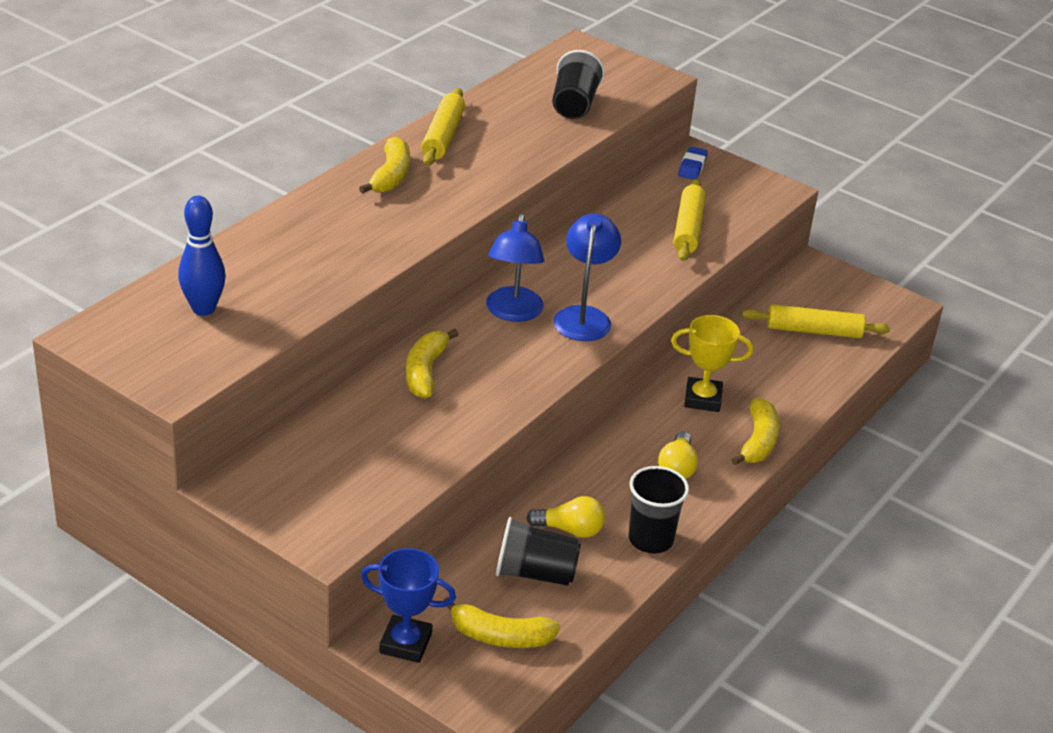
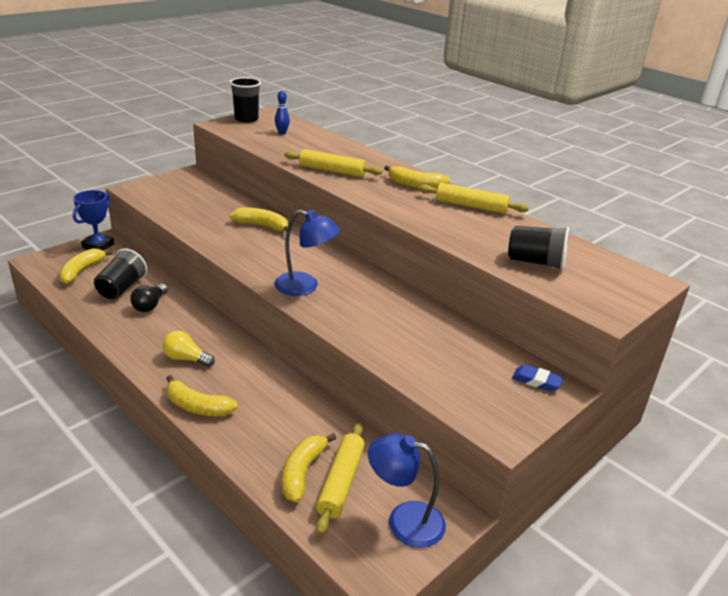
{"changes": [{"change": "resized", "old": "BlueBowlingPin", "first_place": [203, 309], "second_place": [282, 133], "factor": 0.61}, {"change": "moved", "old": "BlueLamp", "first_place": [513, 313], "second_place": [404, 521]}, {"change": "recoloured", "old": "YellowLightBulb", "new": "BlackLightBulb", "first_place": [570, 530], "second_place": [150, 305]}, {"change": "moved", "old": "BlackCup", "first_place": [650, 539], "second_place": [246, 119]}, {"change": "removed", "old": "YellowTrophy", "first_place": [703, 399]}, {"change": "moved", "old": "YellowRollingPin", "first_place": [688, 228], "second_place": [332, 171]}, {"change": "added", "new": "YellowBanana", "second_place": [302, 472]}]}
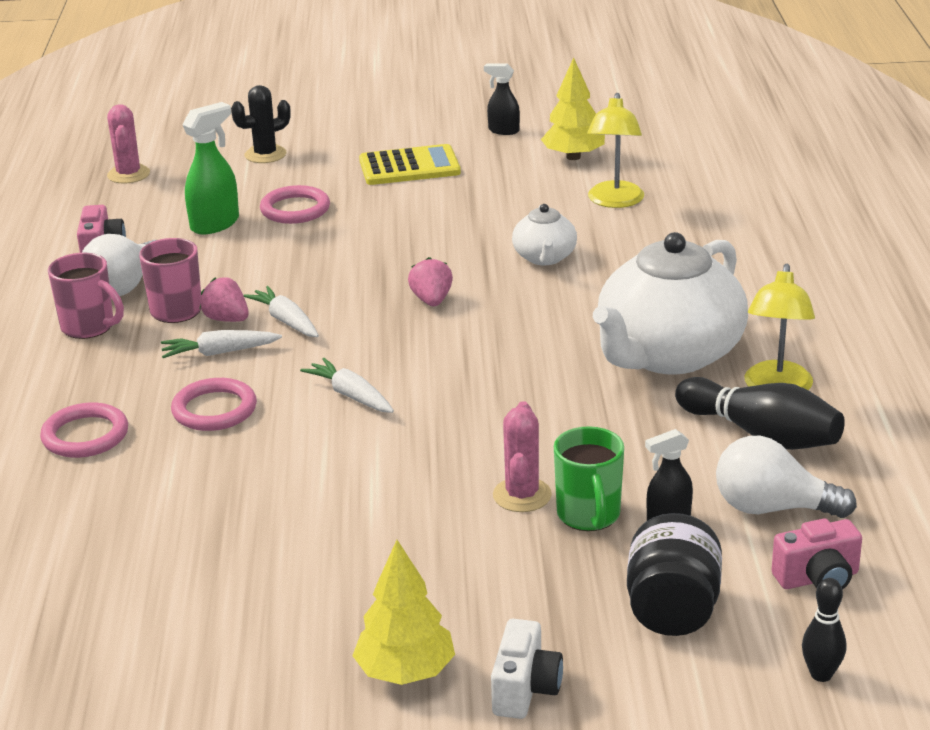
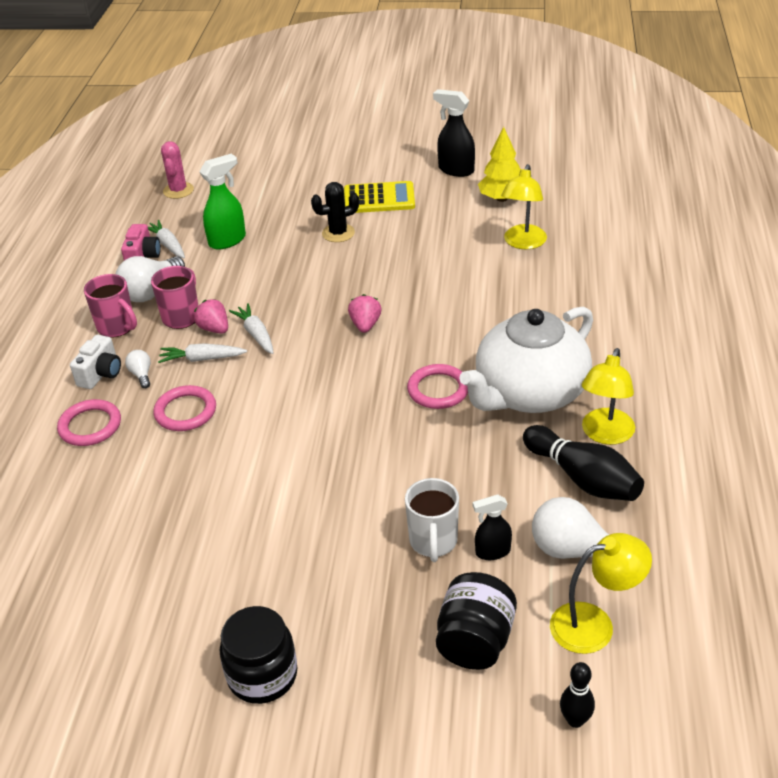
{"changes": [{"change": "moved", "old": "BlackCactus", "first_place": [265, 154], "second_place": [338, 233]}, {"change": "moved", "old": "PinkRing", "first_place": [295, 209], "second_place": [438, 390]}, {"change": "moved", "old": "WhiteCarrot", "first_place": [351, 396], "second_place": [168, 245]}, {"change": "replaced", "old": "YellowTree", "new": "BlackJar", "first_place": [405, 672], "second_place": [262, 675]}, {"change": "resized", "old": "BlackSprayBottle", "first_place": [503, 130], "second_place": [455, 170], "factor": 1.59}, {"change": "moved", "old": "WhiteCamera", "first_place": [525, 689], "second_place": [101, 374]}, {"change": "removed", "old": "PinkCactus", "first_place": [522, 495]}, {"change": "removed", "old": "WhiteTeapot", "first_place": [544, 258]}, {"change": "recoloured", "old": "GreenMug", "new": "WhiteMug", "first_place": [589, 516], "second_place": [433, 542]}, {"change": "replaced", "old": "PinkCamera", "new": "YellowLamp", "first_place": [818, 578], "second_place": [594, 624]}, {"change": "added", "new": "WhiteLightBulb", "second_place": [141, 375]}]}
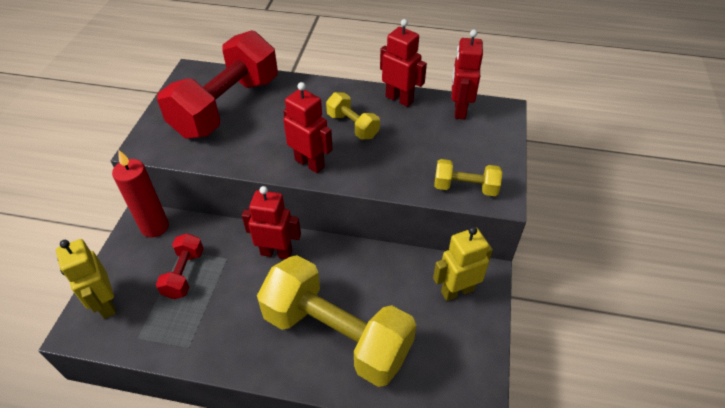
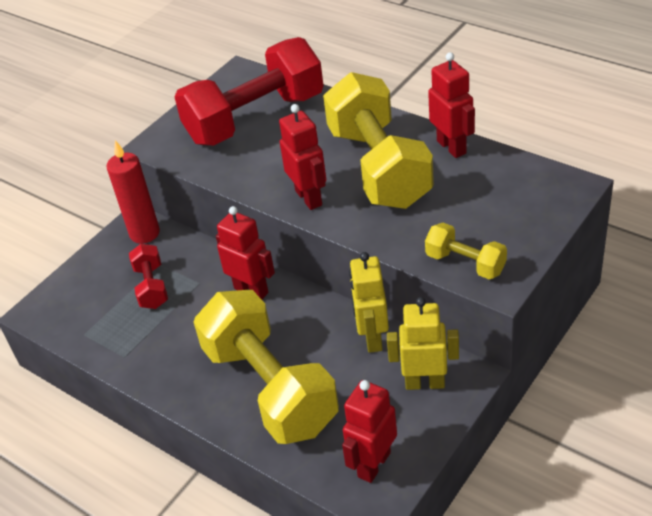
{"changes": [{"change": "moved", "old": "YellowRobot", "first_place": [106, 304], "second_place": [372, 338]}, {"change": "turned", "old": "RedDumbbell", "first_place": [184, 274], "second_place": [151, 287], "degrees": -45}, {"change": "resized", "old": "YellowDumbbell", "first_place": [352, 126], "second_place": [379, 167], "factor": 2.17}, {"change": "moved", "old": "RedRobot", "first_place": [459, 110], "second_place": [373, 464]}]}
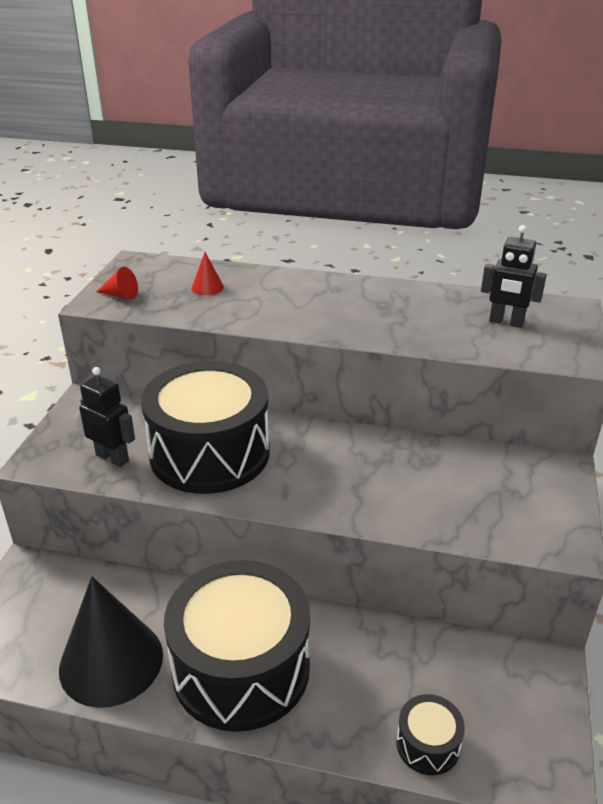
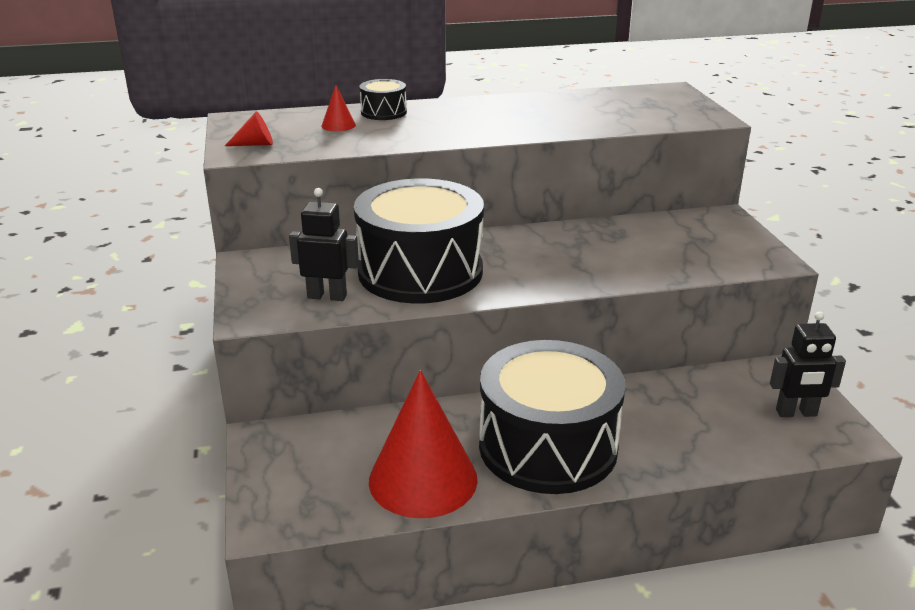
{"changes": [{"change": "recoloured", "old": "BlackCone", "new": "RedCone", "first_place": [111, 661], "second_place": [423, 479]}, {"change": "moved", "old": "BlackDrum", "first_place": [428, 744], "second_place": [383, 112]}, {"change": "moved", "old": "BlackRobot", "first_place": [506, 322], "second_place": [796, 413]}]}
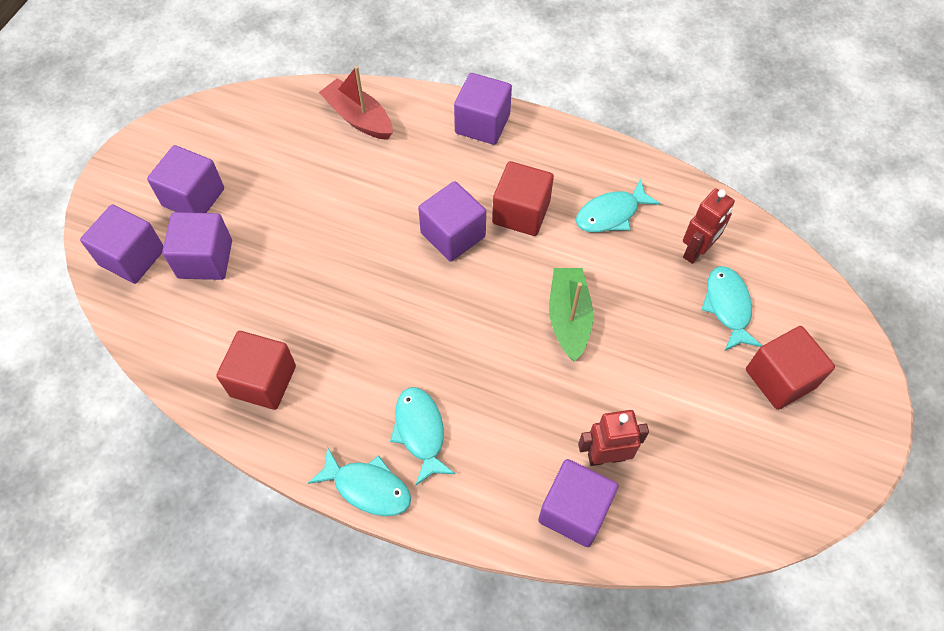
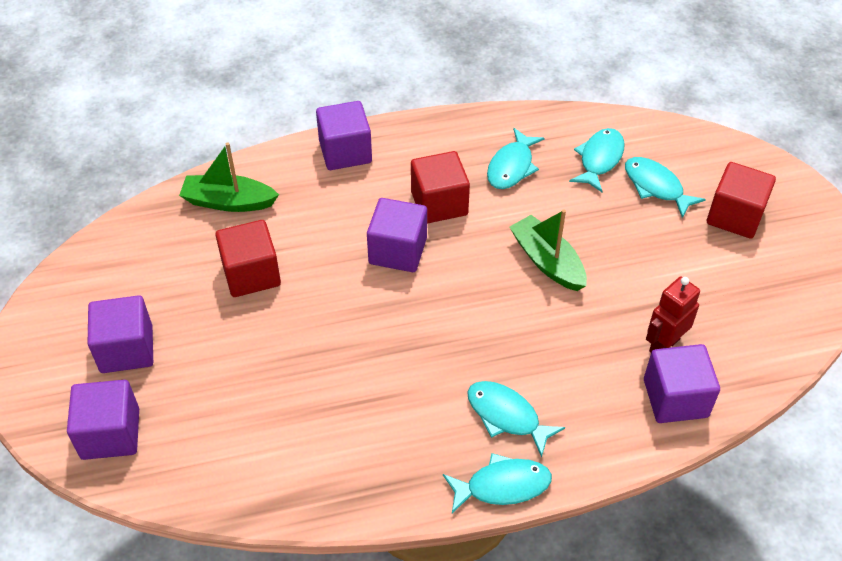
{"changes": [{"change": "removed", "old": "PurpleCube", "first_place": [205, 259]}, {"change": "moved", "old": "RedCube", "first_place": [263, 381], "second_place": [251, 274]}, {"change": "recoloured", "old": "RedBoat", "new": "GreenBoat", "first_place": [358, 118], "second_place": [229, 202]}, {"change": "replaced", "old": "RedRobot", "new": "TurquoiseFish", "first_place": [696, 251], "second_place": [599, 159]}]}
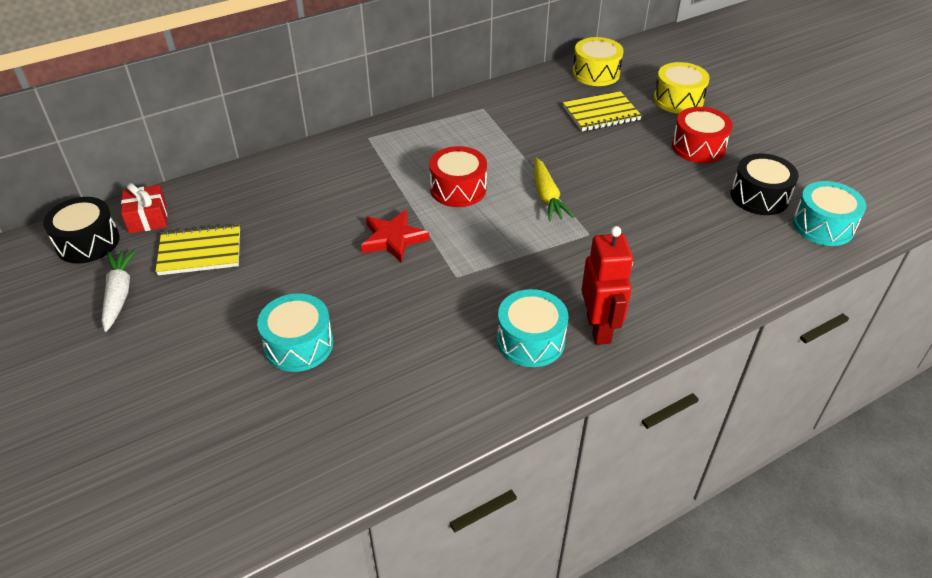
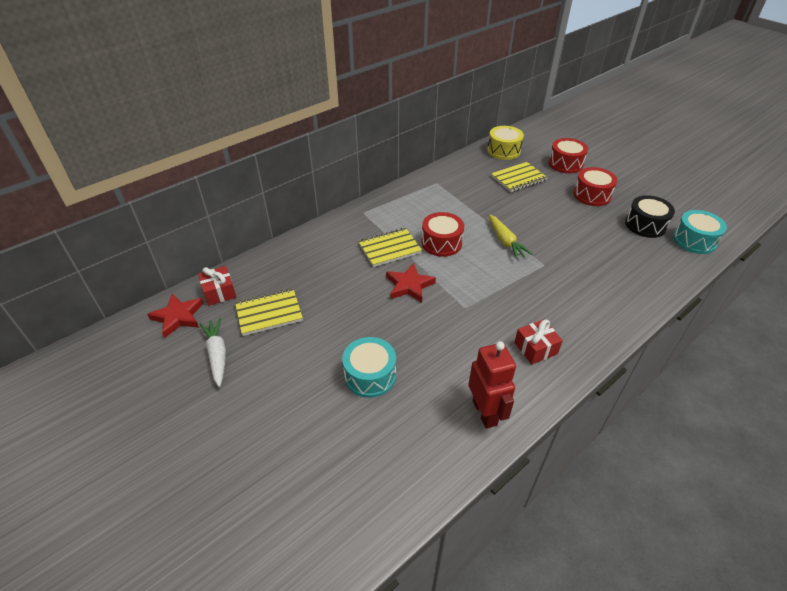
{"changes": [{"change": "replaced", "old": "BlackDrum", "new": "RedStar", "first_place": [88, 242], "second_place": [178, 317]}, {"change": "replaced", "old": "TurquoiseDrum", "new": "RedGift", "first_place": [530, 340], "second_place": [535, 348]}, {"change": "moved", "old": "RedRobot", "first_place": [599, 328], "second_place": [485, 412]}, {"change": "recoloured", "old": "YellowDrum", "new": "RedDrum", "first_place": [678, 100], "second_place": [565, 164]}, {"change": "added", "new": "YellowNotebook", "second_place": [389, 248]}]}
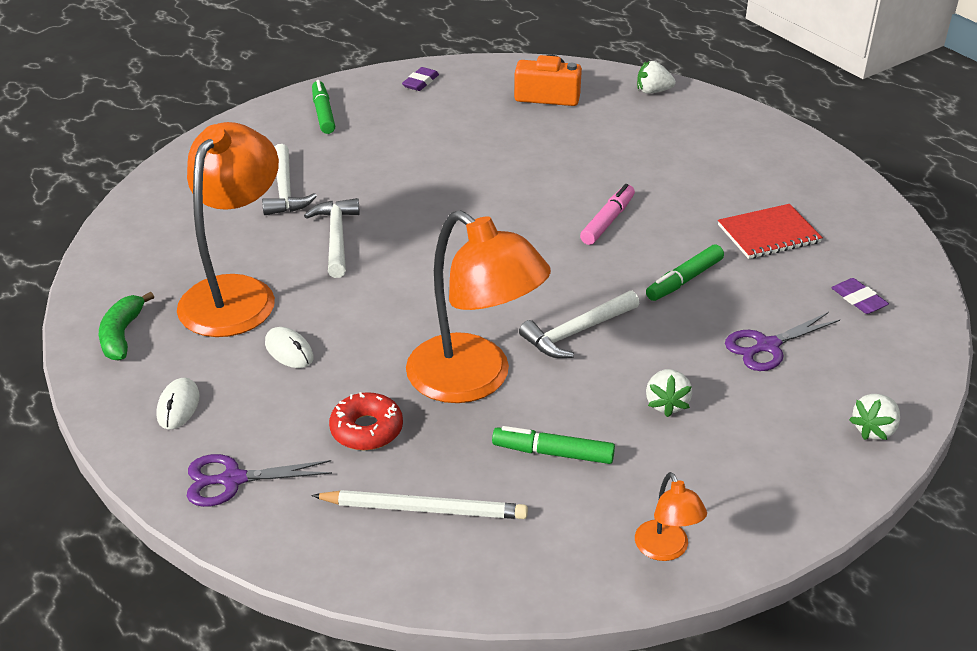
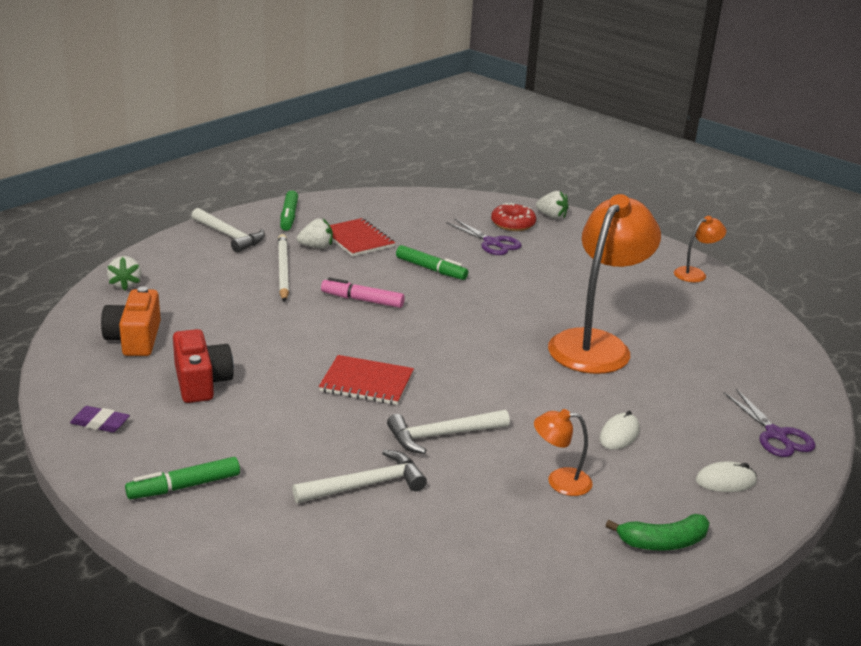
{"changes": [{"change": "resized", "old": "OrangeLamp", "first_place": [236, 293], "second_place": [559, 481], "factor": 0.45}, {"change": "moved", "old": "WhitePencil", "first_place": [424, 508], "second_place": [283, 270]}, {"change": "moved", "old": "RedDonut", "first_place": [366, 429], "second_place": [513, 224]}, {"change": "moved", "old": "GreenMarker", "first_place": [553, 453], "second_place": [289, 216]}, {"change": "moved", "old": "WhiteHammer", "first_place": [577, 332], "second_place": [229, 236]}, {"change": "moved", "old": "WhiteStrawberry", "first_place": [666, 404], "second_place": [316, 247]}, {"change": "removed", "old": "PurpleEraser", "first_place": [858, 299]}, {"change": "added", "new": "RedCamera", "second_place": [201, 382]}, {"change": "added", "new": "RedNotebook", "second_place": [366, 382]}]}
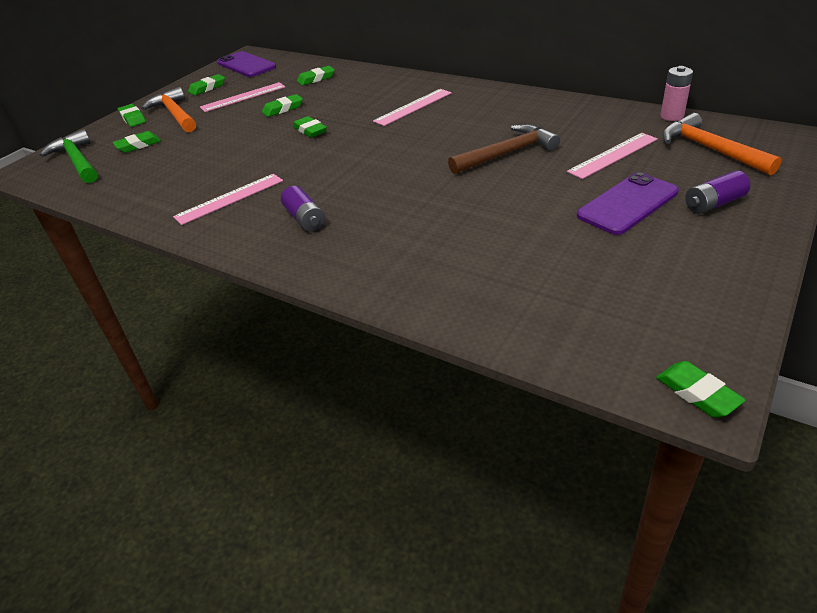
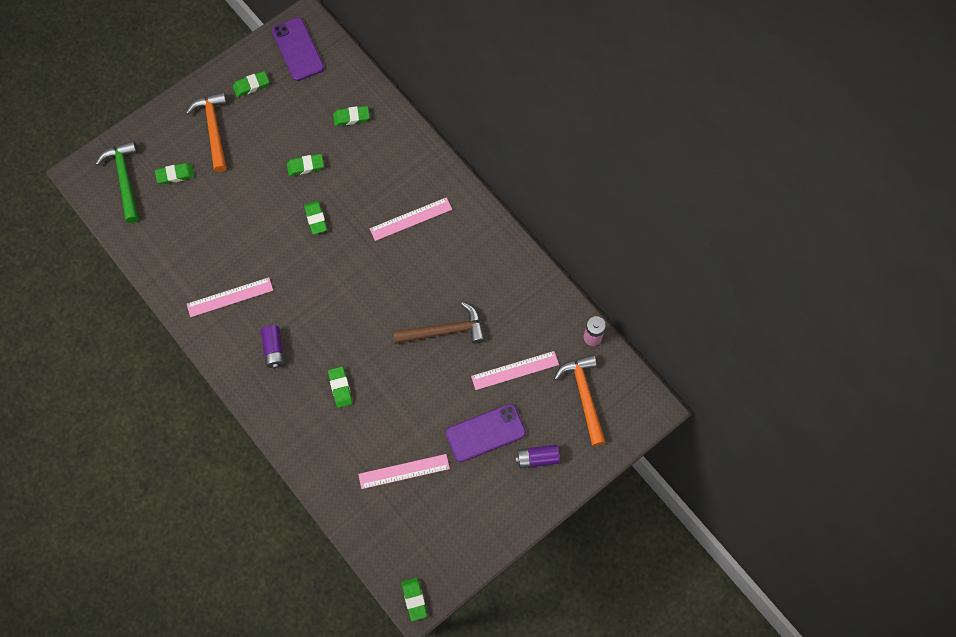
{"changes": [{"change": "moved", "old": "GreenEraser", "first_place": [133, 118], "second_place": [340, 388]}, {"change": "moved", "old": "PinkRuler", "first_place": [243, 97], "second_place": [404, 471]}]}
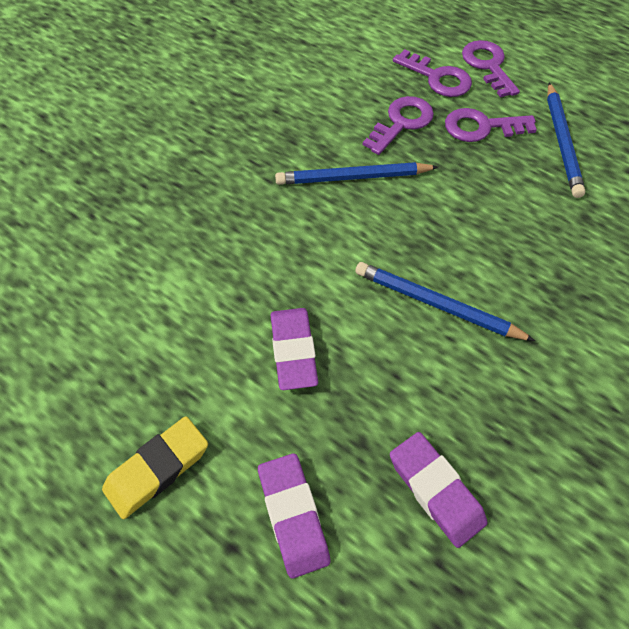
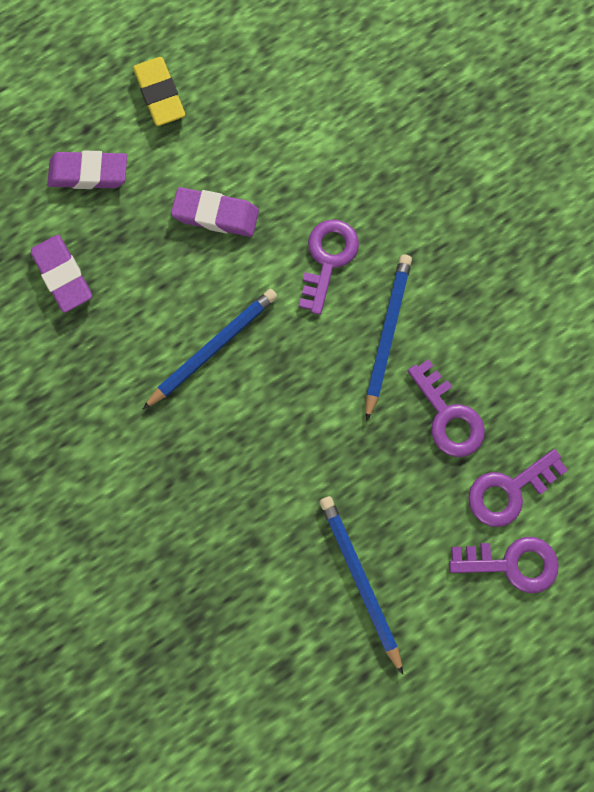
{"changes": [{"change": "turned", "old": "PurpleEraser", "first_place": [435, 490], "second_place": [63, 275], "degrees": 75}, {"change": "moved", "old": "PurpleKey", "first_place": [481, 127], "second_place": [328, 259]}, {"change": "turned", "old": "BluePencil", "first_place": [562, 142], "second_place": [359, 579], "degrees": 45}]}
